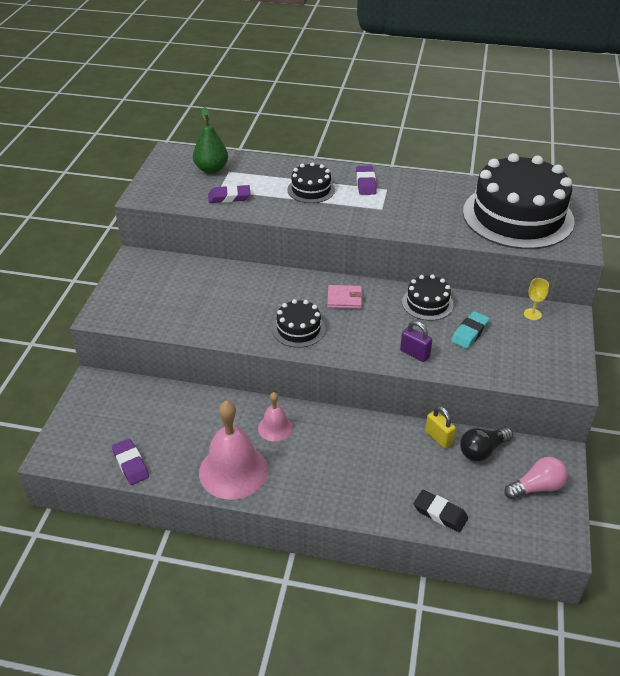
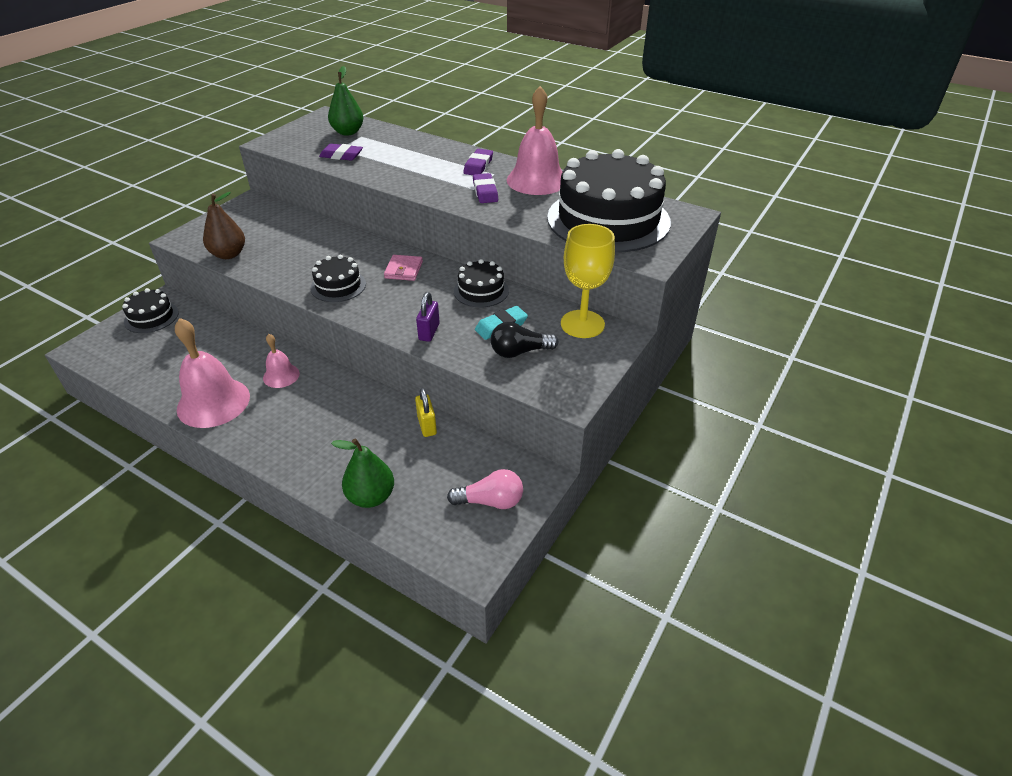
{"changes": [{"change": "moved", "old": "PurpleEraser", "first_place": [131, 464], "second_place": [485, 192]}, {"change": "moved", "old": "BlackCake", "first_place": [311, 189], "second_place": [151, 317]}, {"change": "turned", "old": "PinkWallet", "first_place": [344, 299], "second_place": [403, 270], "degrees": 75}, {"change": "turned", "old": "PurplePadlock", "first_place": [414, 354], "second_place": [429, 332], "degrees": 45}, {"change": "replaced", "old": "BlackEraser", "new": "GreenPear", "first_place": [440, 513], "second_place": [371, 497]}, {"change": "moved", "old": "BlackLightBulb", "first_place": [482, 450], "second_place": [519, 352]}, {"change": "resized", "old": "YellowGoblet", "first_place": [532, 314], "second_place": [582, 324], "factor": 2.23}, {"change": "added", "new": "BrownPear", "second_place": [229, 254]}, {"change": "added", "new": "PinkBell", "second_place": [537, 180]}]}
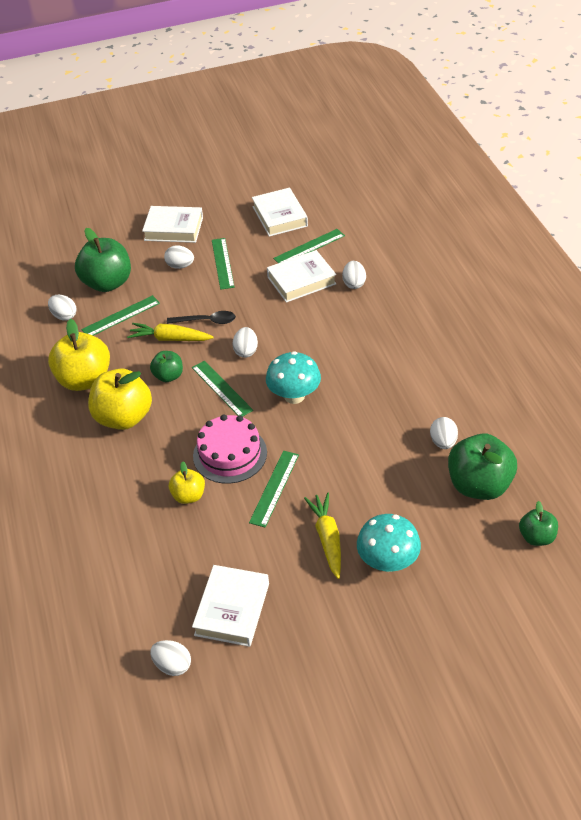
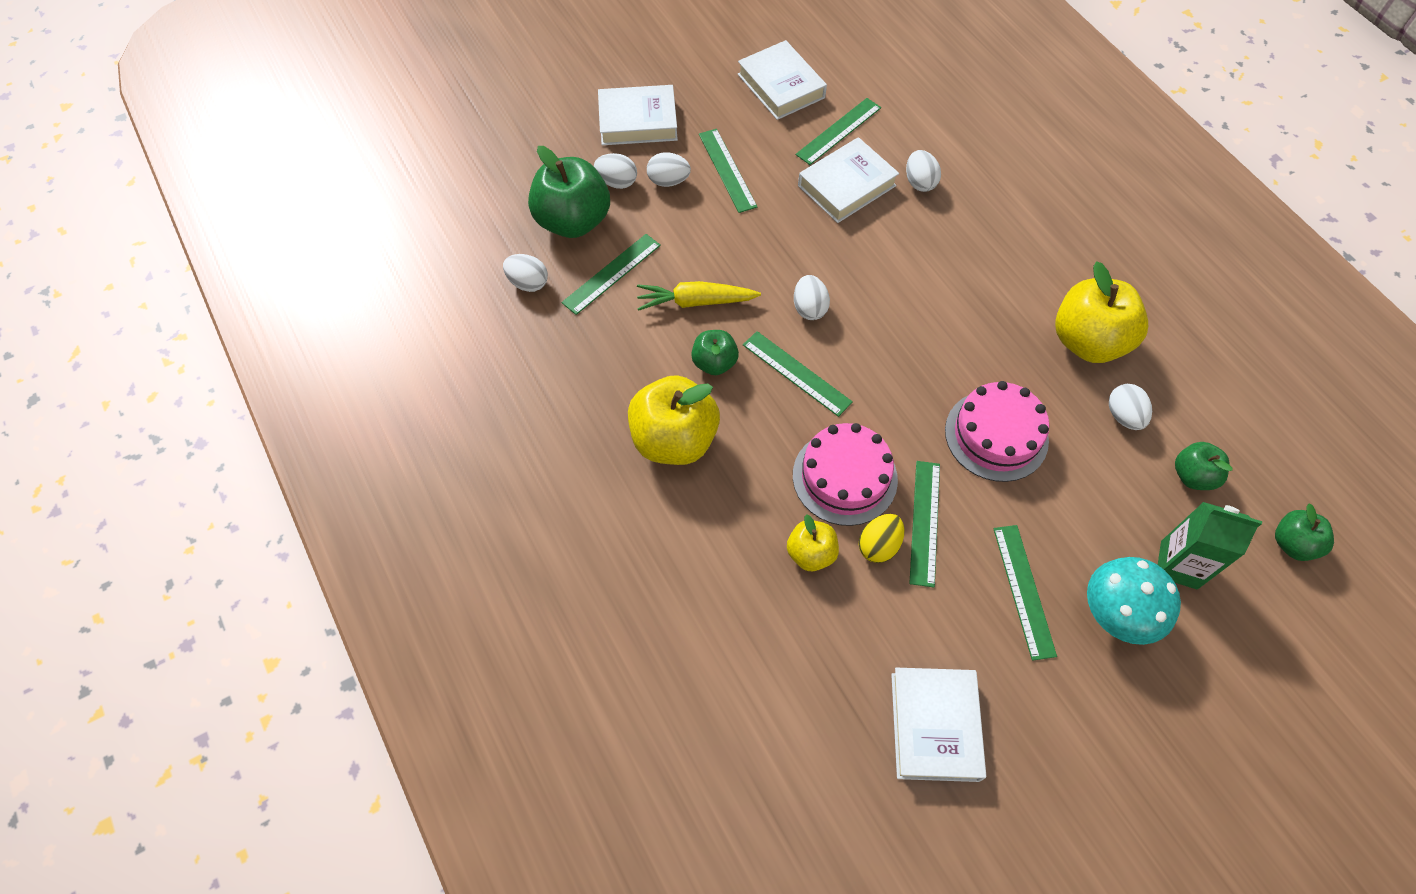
{"changes": [{"change": "moved", "old": "YellowApple", "first_place": [85, 380], "second_place": [1088, 341]}, {"change": "moved", "old": "WhiteEgg", "first_place": [172, 665], "second_place": [617, 182]}, {"change": "removed", "old": "BlackSpoon", "first_place": [206, 321]}, {"change": "removed", "old": "TurquoiseMushroom", "first_place": [294, 396]}, {"change": "replaced", "old": "YellowCarrot", "new": "GreenRuler", "first_place": [327, 538], "second_place": [1024, 590]}, {"change": "resized", "old": "GreenApple", "first_place": [479, 485], "second_place": [1192, 476], "factor": 0.54}, {"change": "added", "new": "YellowEgg", "second_place": [878, 545]}, {"change": "added", "new": "PinkCake", "second_place": [996, 435]}, {"change": "added", "new": "GreenCarton", "second_place": [1178, 565]}]}
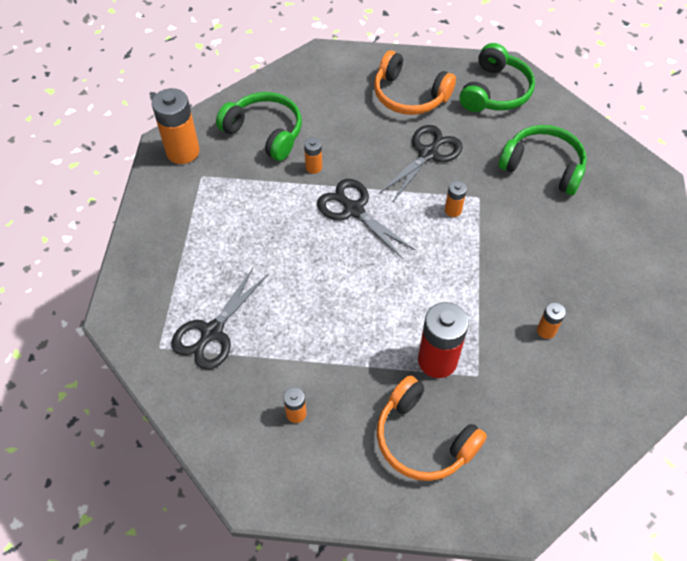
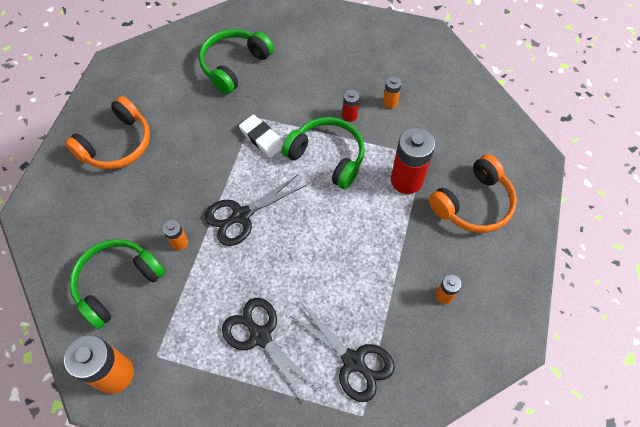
{"changes": [{"change": "moved", "old": "BlackScissors", "first_place": [428, 154], "second_place": [260, 336]}, {"change": "replaced", "old": "OrangeBattery", "new": "WhiteEraser", "first_place": [453, 210], "second_place": [262, 138]}, {"change": "moved", "old": "GreenHeadphones", "first_place": [495, 91], "second_place": [327, 157]}, {"change": "added", "new": "RedBattery", "second_place": [349, 115]}]}
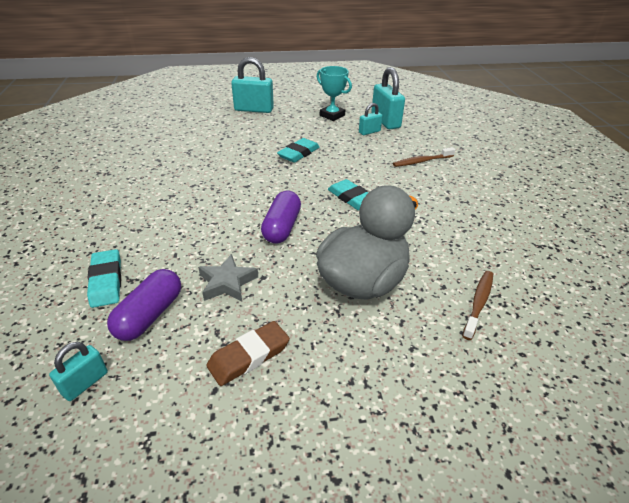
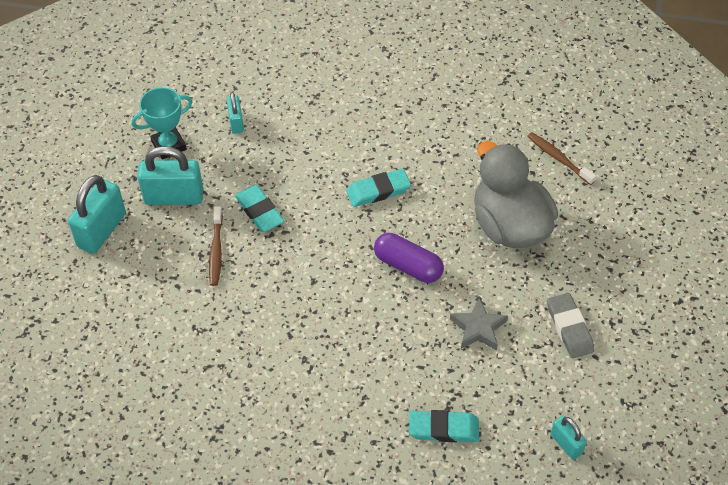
{"changes": [{"change": "removed", "old": "PurpleCapsule", "first_place": [150, 315]}, {"change": "recoloured", "old": "BrownEraser", "new": "GreyEraser", "first_place": [249, 356], "second_place": [569, 328]}, {"change": "moved", "old": "TurquoisePadlock", "first_place": [385, 121], "second_place": [174, 197]}, {"change": "moved", "old": "BrownToothbrush", "first_place": [421, 161], "second_place": [216, 251]}]}
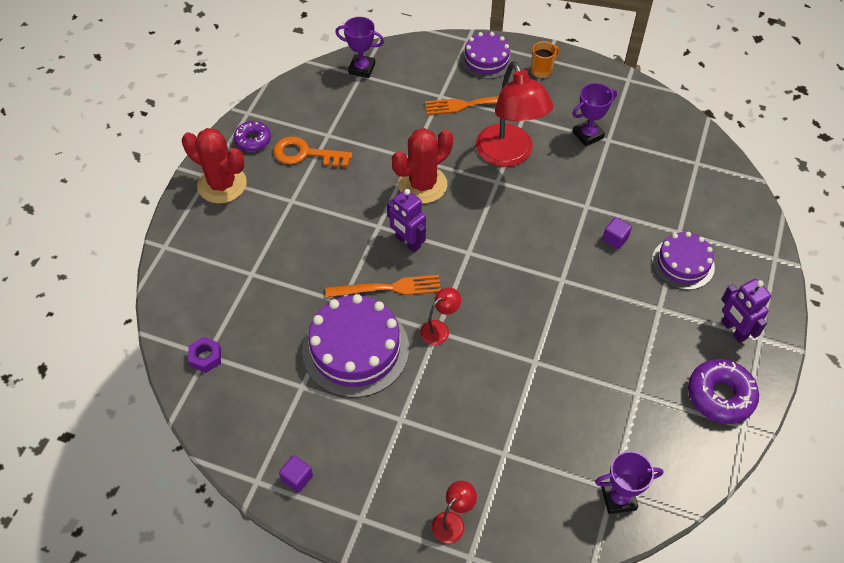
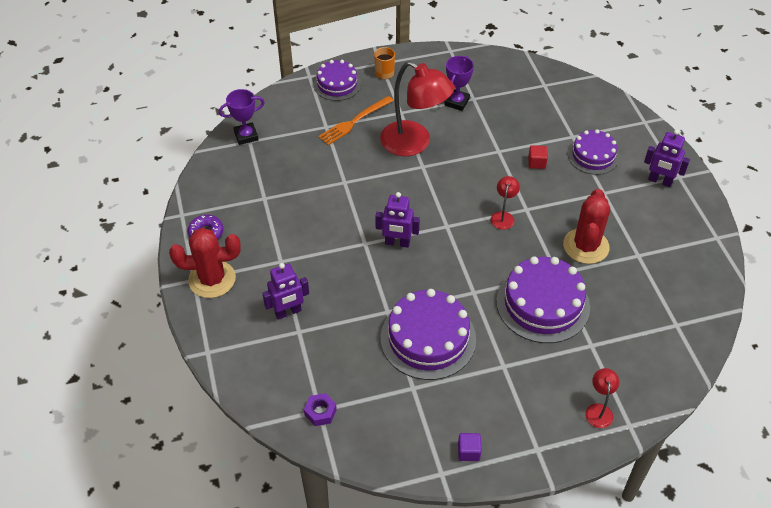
{"changes": [{"change": "removed", "old": "OrangeKey", "first_place": [306, 154]}, {"change": "removed", "old": "OrangeFork", "first_place": [387, 288]}, {"change": "moved", "old": "RedCactus", "first_place": [422, 185], "second_place": [586, 246]}, {"change": "moved", "old": "RedLamp", "first_place": [439, 328], "second_place": [503, 216]}, {"change": "removed", "old": "PurpleTrophy", "first_place": [618, 498]}, {"change": "recoloured", "old": "PurpleCube", "new": "RedCube", "first_place": [615, 239], "second_place": [536, 163]}, {"change": "removed", "old": "PurpleDonut", "first_place": [720, 396]}, {"change": "added", "new": "PurpleRobot", "second_place": [288, 312]}, {"change": "added", "new": "PurpleCake", "second_place": [543, 304]}]}
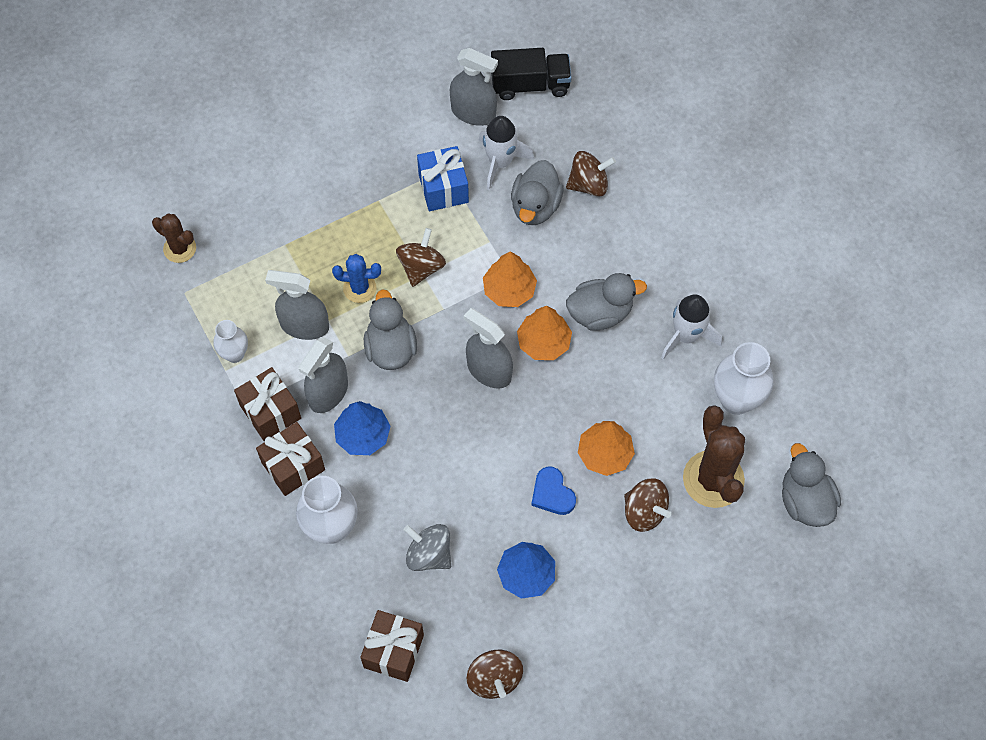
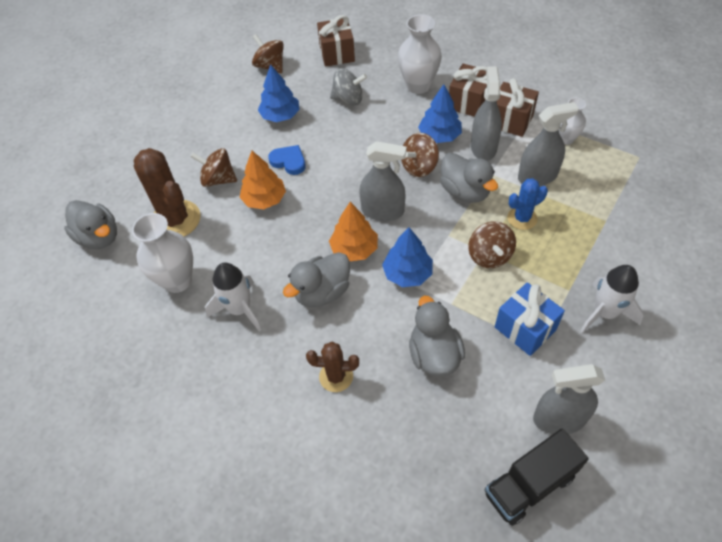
{"changes": [{"change": "moved", "old": "BrownCactus", "first_place": [180, 248], "second_place": [336, 376]}, {"change": "moved", "old": "WhiteRocket", "first_place": [500, 162], "second_place": [604, 313]}, {"change": "recoloured", "old": "OrangeTree", "new": "BlueTree", "first_place": [509, 290], "second_place": [407, 273]}, {"change": "moved", "old": "BrownSpinningTop", "first_place": [589, 184], "second_place": [419, 167]}]}
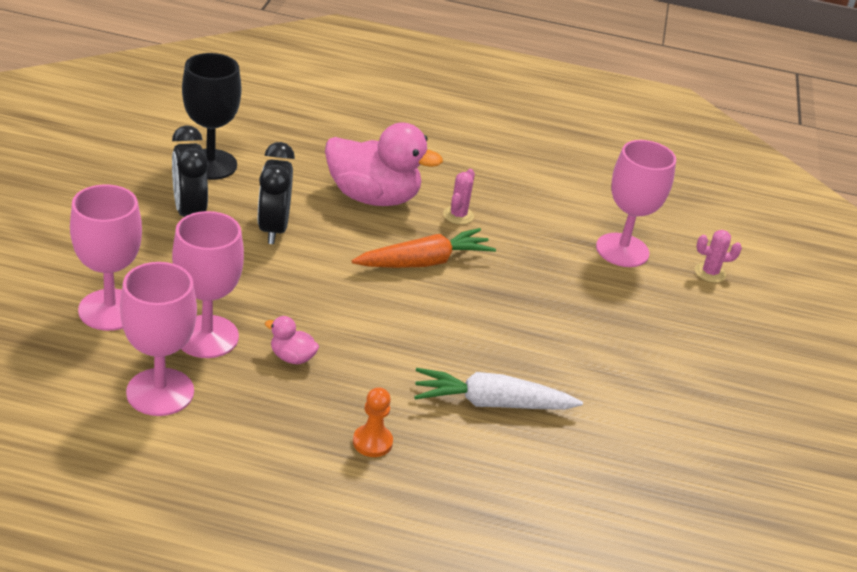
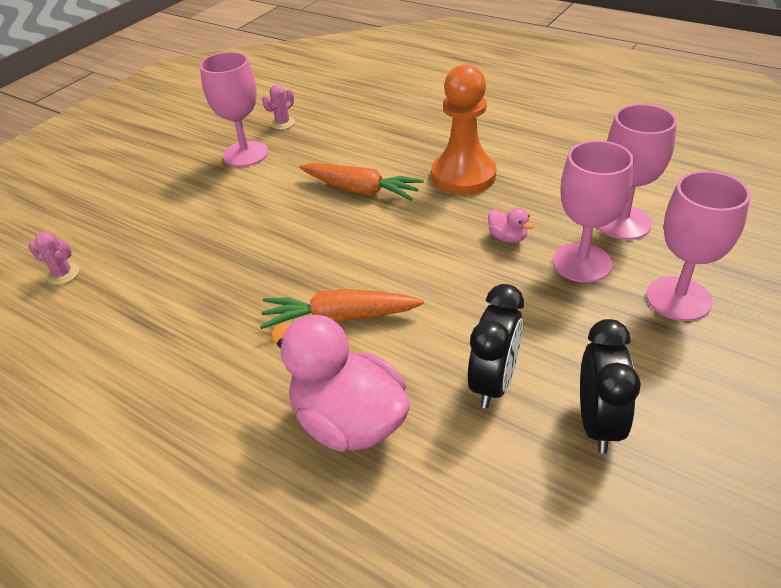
{"changes": [{"change": "removed", "old": "BlackGoblet", "first_place": [210, 164]}, {"change": "resized", "old": "OrangePawn", "first_place": [372, 442], "second_place": [463, 176], "factor": 2.21}, {"change": "recoloured", "old": "WhiteCarrot", "new": "OrangeCarrot", "first_place": [491, 403], "second_place": [361, 190]}, {"change": "moved", "old": "PinkCactus", "first_place": [458, 215], "second_place": [283, 123]}, {"change": "moved", "old": "PinkGoblet", "first_place": [622, 250], "second_place": [245, 154]}]}
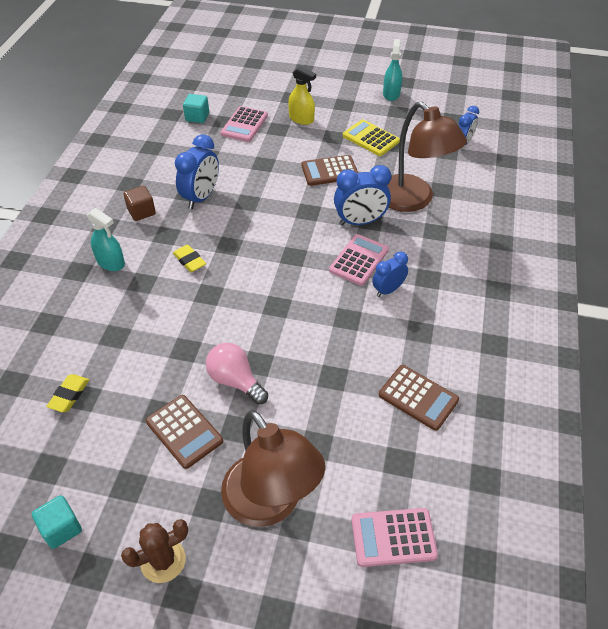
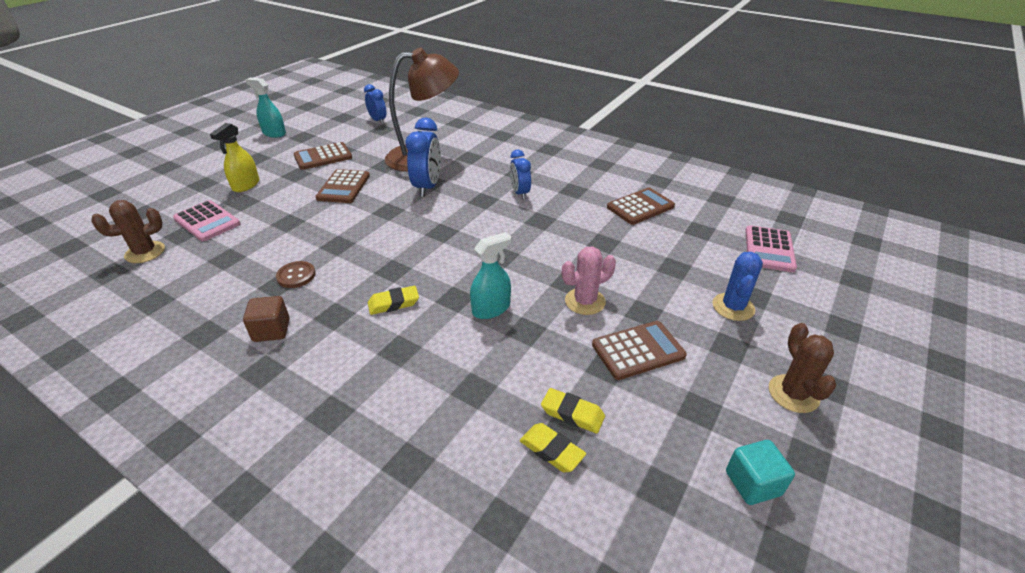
{"changes": [{"change": "moved", "old": "TurquoiseSprayBottle", "first_place": [111, 262], "second_place": [491, 309]}, {"change": "replaced", "old": "BlueClock", "new": "BrownButton", "first_place": [201, 197], "second_place": [296, 276]}, {"change": "replaced", "old": "TurquoiseCube", "new": "BrownCactus", "first_place": [197, 117], "second_place": [145, 252]}, {"change": "replaced", "old": "PinkLightBulb", "new": "PinkCactus", "first_place": [235, 381], "second_place": [585, 301]}, {"change": "replaced", "old": "BrownLamp", "new": "BlueCactus", "first_place": [270, 504], "second_place": [733, 307]}, {"change": "turned", "old": "YellowSprayBottle", "first_place": [301, 119], "second_place": [246, 185], "degrees": 150}, {"change": "removed", "old": "PinkCalculator", "first_place": [359, 260]}, {"change": "recoloured", "old": "YellowCalculator", "new": "BrownCalculator", "first_place": [370, 138], "second_place": [323, 157]}, {"change": "added", "new": "YellowEraser", "second_place": [572, 414]}]}
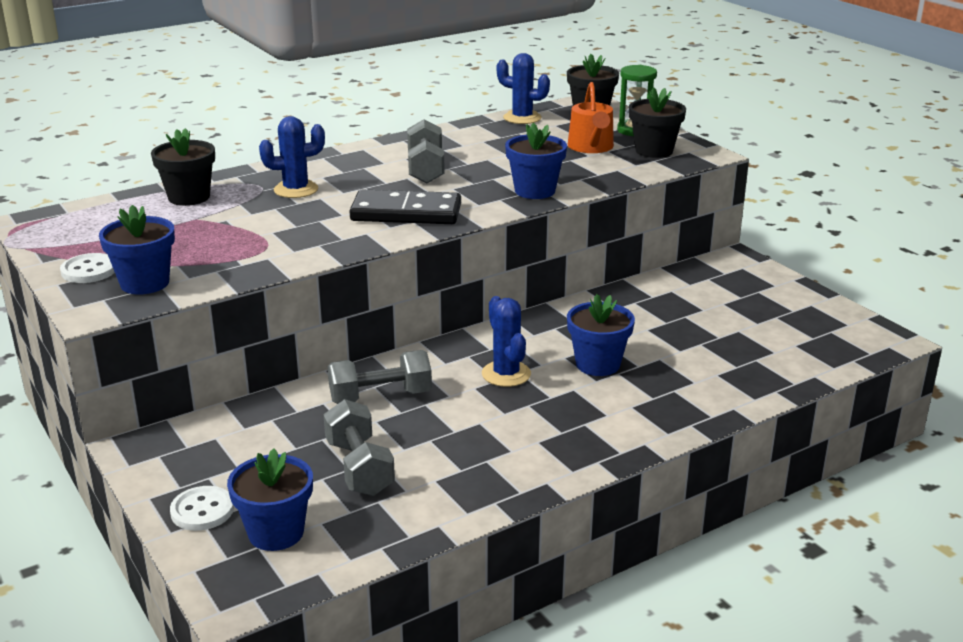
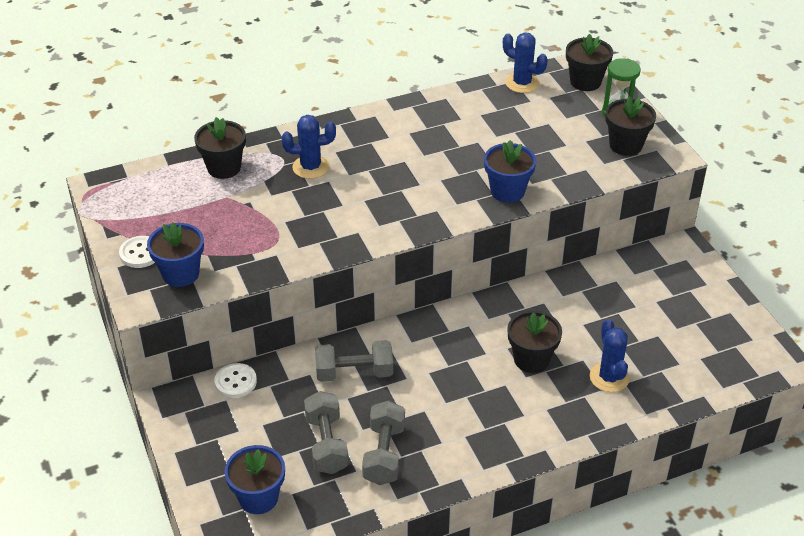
{"changes": [{"change": "moved", "old": "WhiteButton", "first_place": [202, 510], "second_place": [235, 382]}, {"change": "removed", "old": "BlackDomino", "first_place": [406, 213]}, {"change": "moved", "old": "GreyDumbbell", "first_place": [425, 169], "second_place": [384, 454]}, {"change": "moved", "old": "BlueCactus", "first_place": [506, 374], "second_place": [609, 377]}, {"change": "recoloured", "old": "BlueFlowerPot", "new": "BlackFlowerPot", "first_place": [598, 364], "second_place": [531, 359]}, {"change": "removed", "old": "OrangeWateringCan", "first_place": [591, 147]}]}
